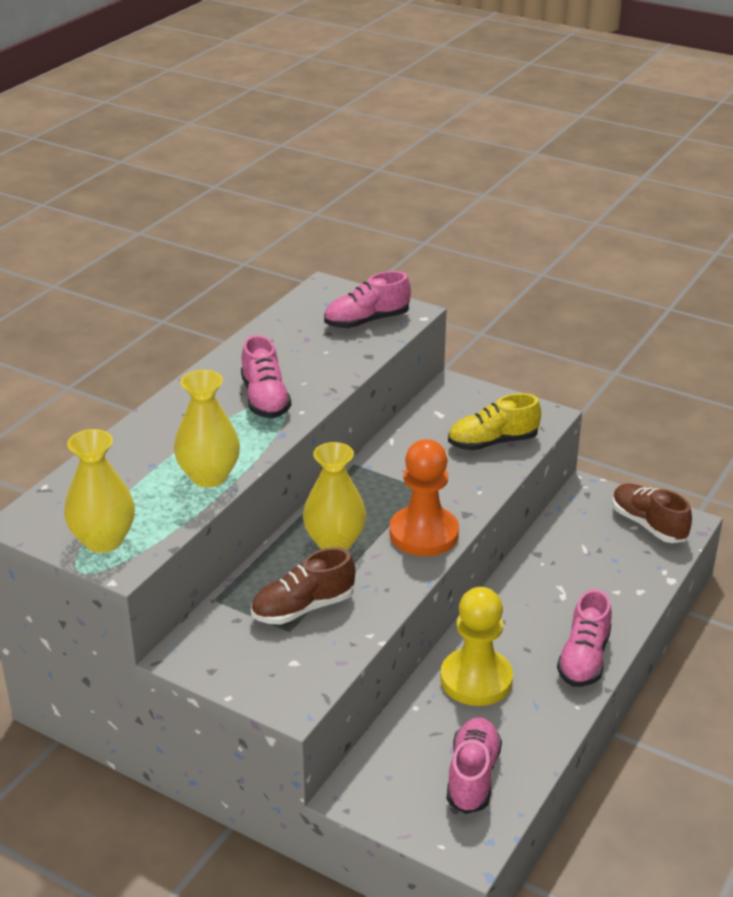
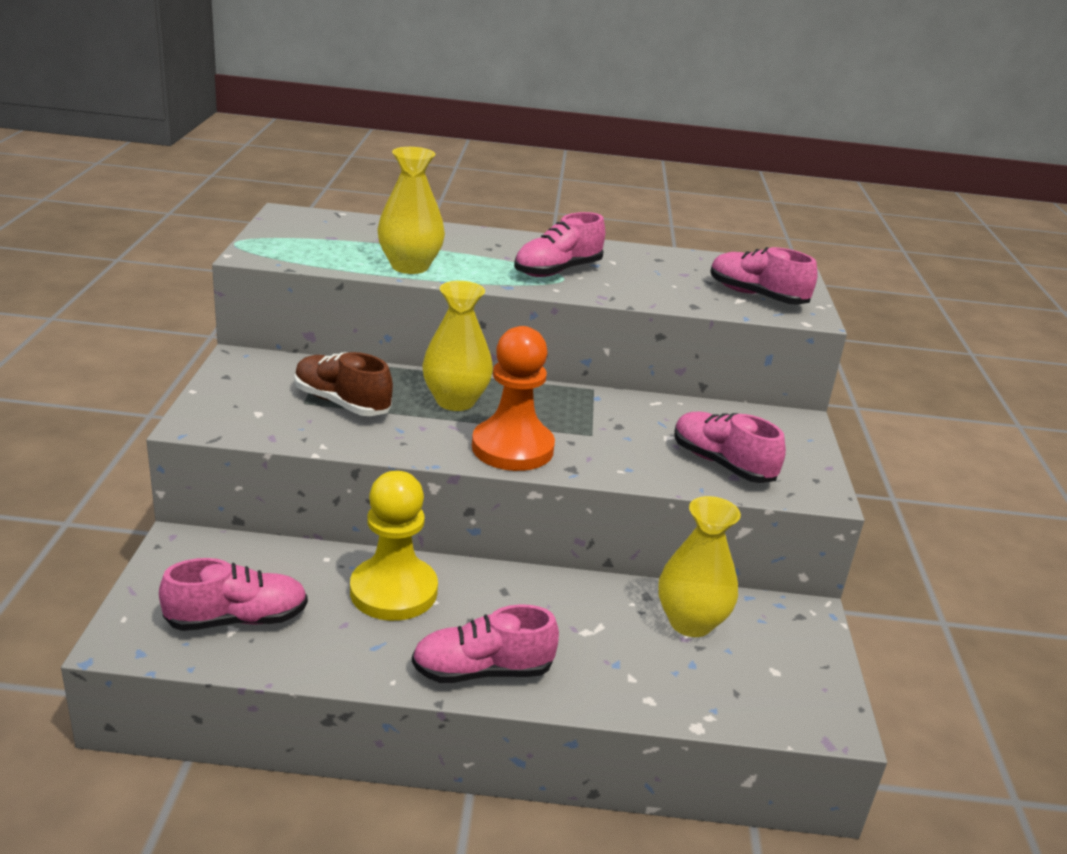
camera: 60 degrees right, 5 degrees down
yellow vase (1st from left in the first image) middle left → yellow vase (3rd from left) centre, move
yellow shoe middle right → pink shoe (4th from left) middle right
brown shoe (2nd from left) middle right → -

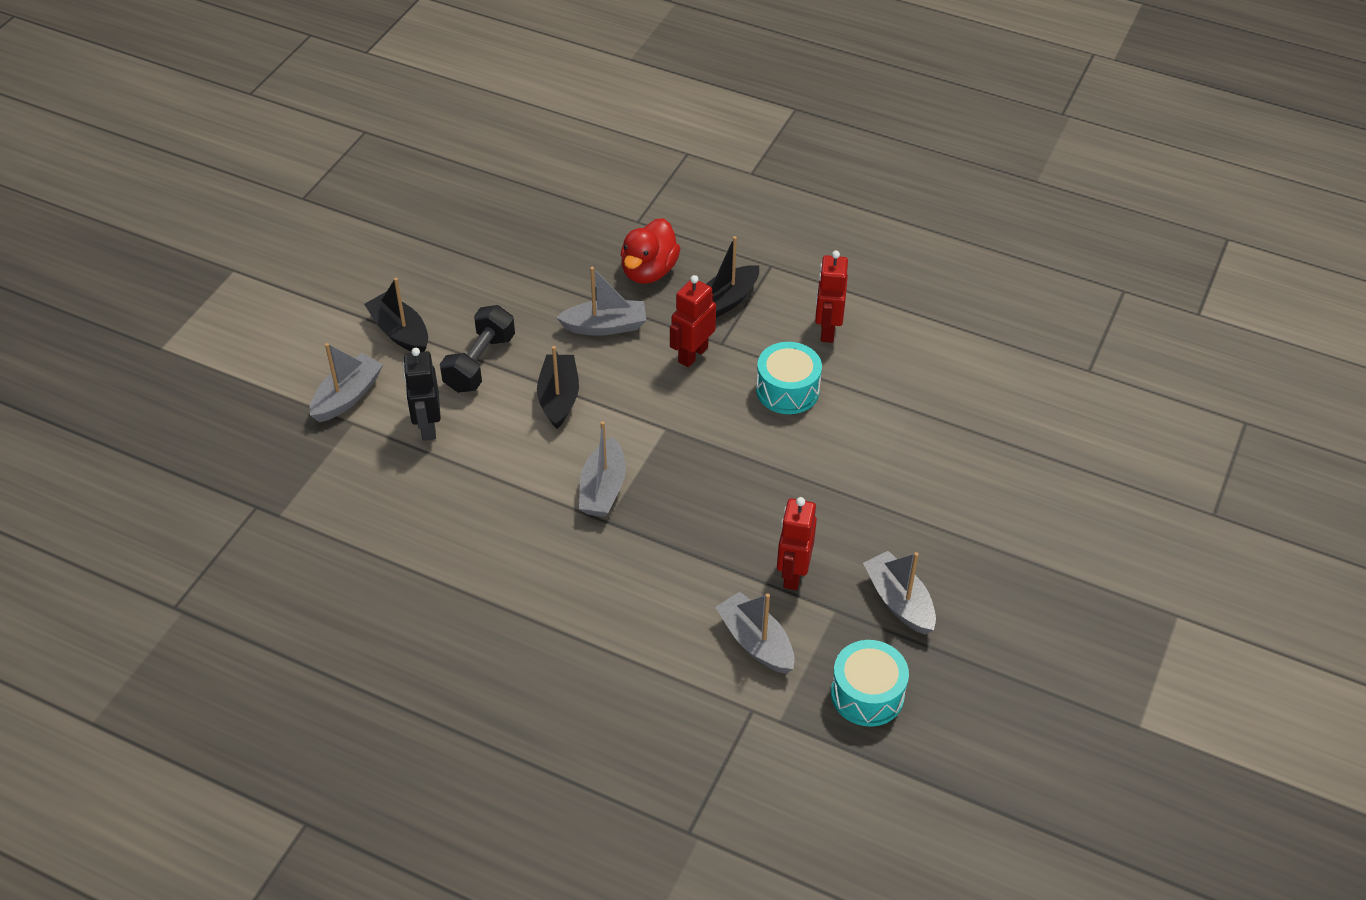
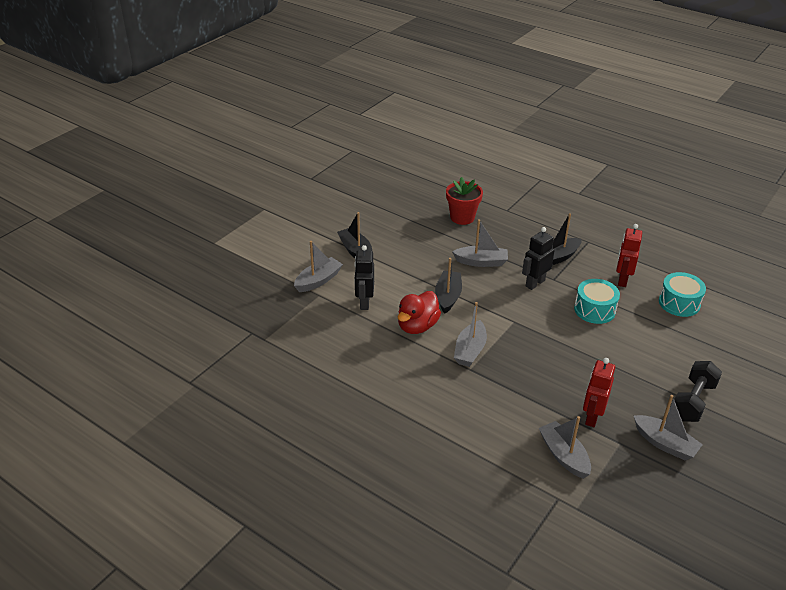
camera: 10 degrees right, 10 degrees down
black dumbbell centre → black dumbbell middle right, move
red duck top centre → red duck centre, move
red robot (1st from left) centre → black robot (2nd from left) middle right
turquoise drum (2nd from left) bottom centre → turquoise drum (2nd from left) middle right, move
grey boat (5th from left) centre → grey boat (5th from left) bottom right, 150 degrees clockwise
- → red flower pot centre

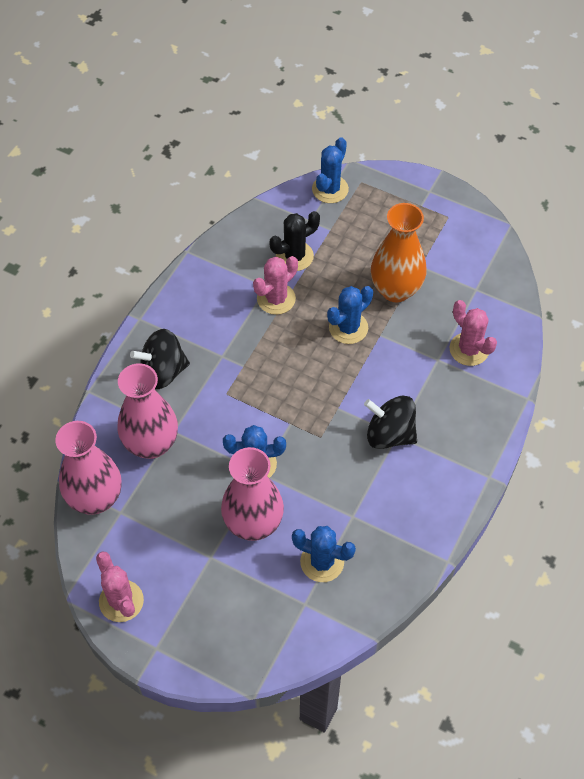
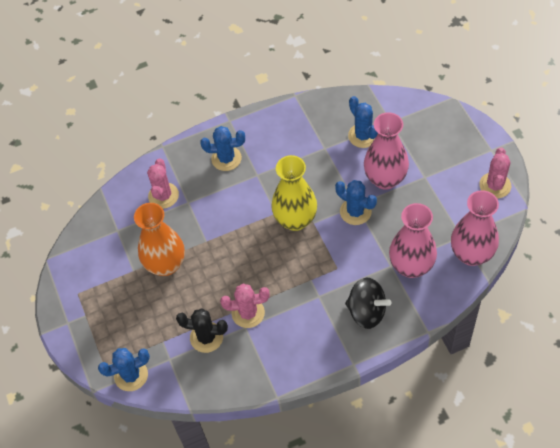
camera: 135 degrees left, 0 degrees up
blue cactus (4th from left in the first image) centre → blue cactus (2nd from left) top centre, move
black spinning top (2nd from left) middle right → -
- → yellow vase centre

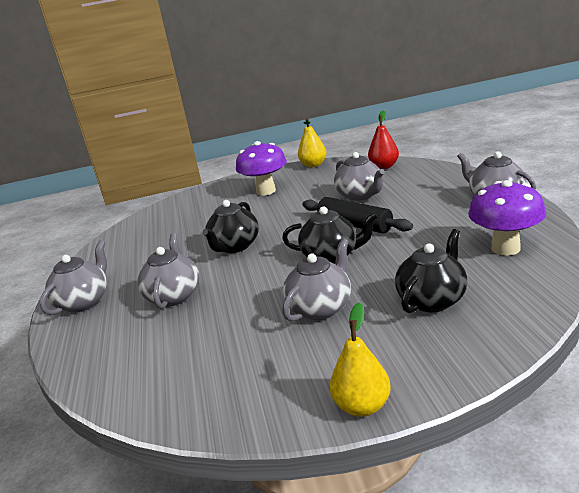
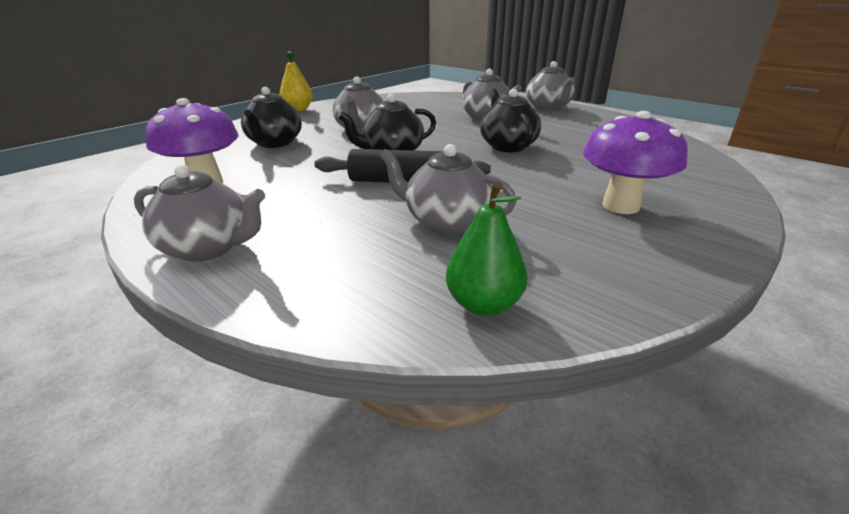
camera: 140 degrees right, 5 degrees up
yellow pear (1st from left) top centre → -
red pear top centre → green pear centre

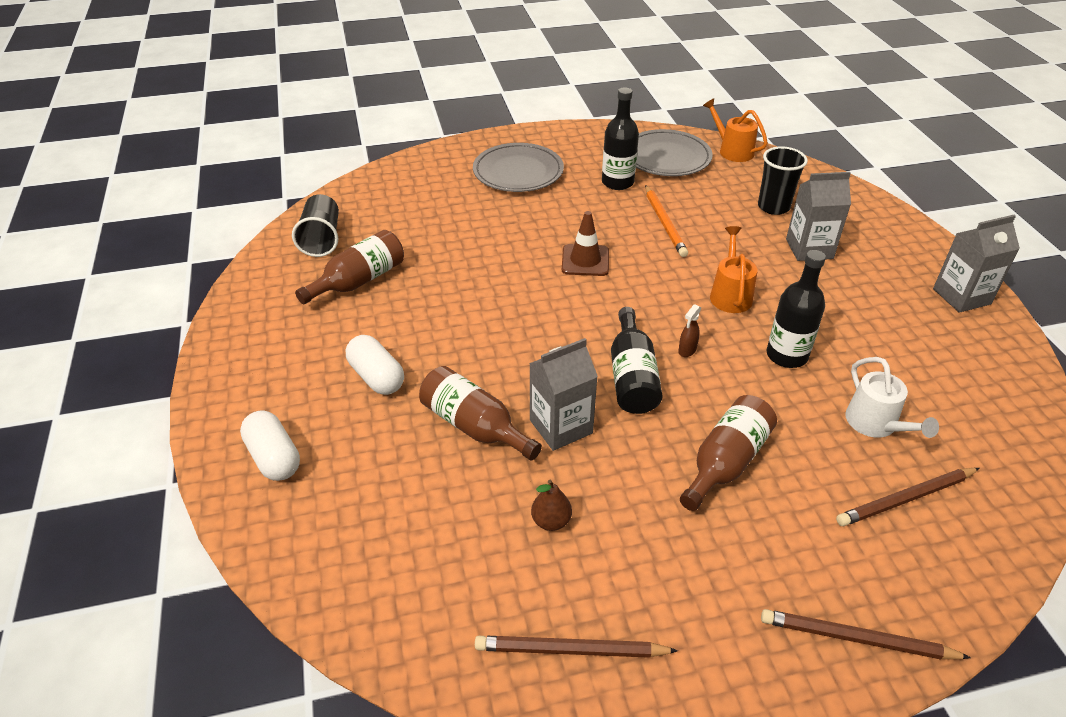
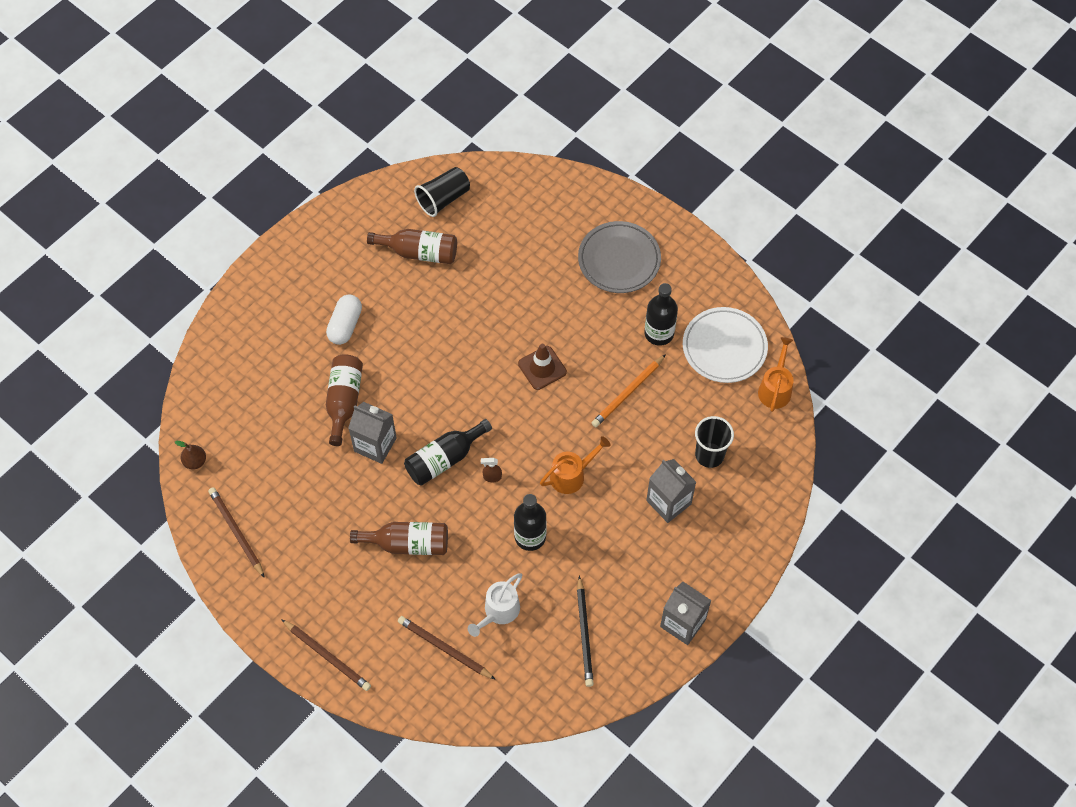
camera: 55 degrees right, 20 degrees up
white capsule (1st from left) middle left → -
brown pear bottom centre → brown pear middle left, move
grey plate (2nd from left) top centre → white plate middle right
brown pencil (2nd from left) bottom right → brown pencil (2nd from left) bottom left, 150 degrees clockwise
- → black pencil bottom centre

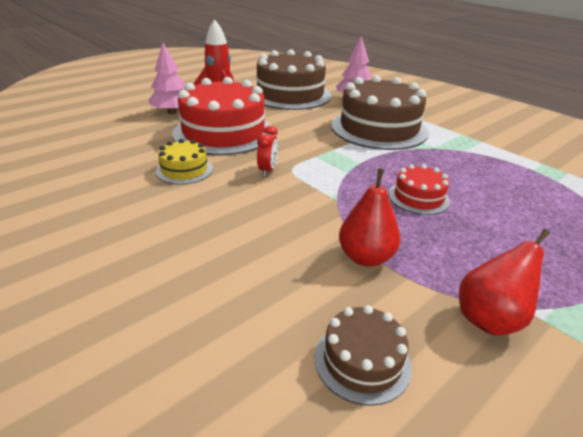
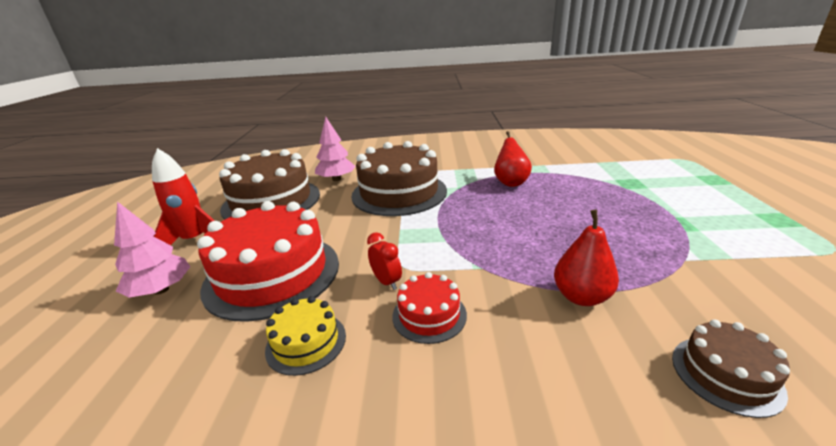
camera: 45 degrees left, 5 degrees down
red cake (2nd from left) middle right → red cake (2nd from left) bottom centre, move
red pear (2nd from left in the first image) middle right → red pear (1st from left) centre, move

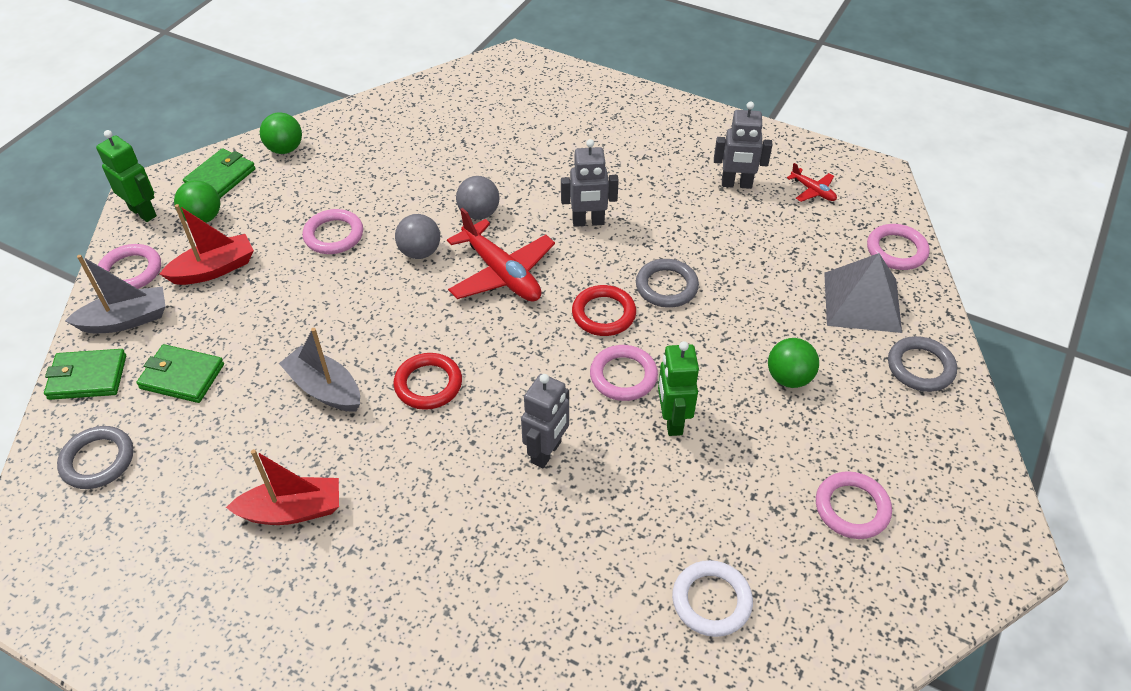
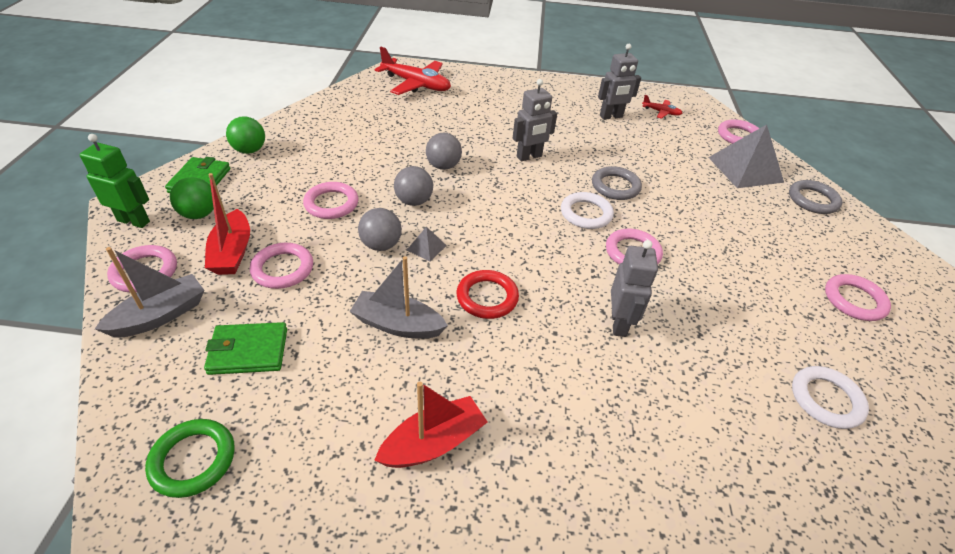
camera: 25 degrees left, 5 degrees down
green wallet (1st from left) middle left → -
grey ring (1st from left) middle left → green ring bottom left
red boat (1st from left) middle left, 135 degrees clockwise
red plane (1st from left) centre → red plane (1st from left) top centre, move
red ring (2nd from left) centre → white ring (1st from left) centre
green robot (2nd from left) centre → -
green ball (3rd from left) middle right → -
- → pink ring (2nd from left) middle left
- → grey ball (1st from left) centre
- → grey pyramid (1st from left) centre

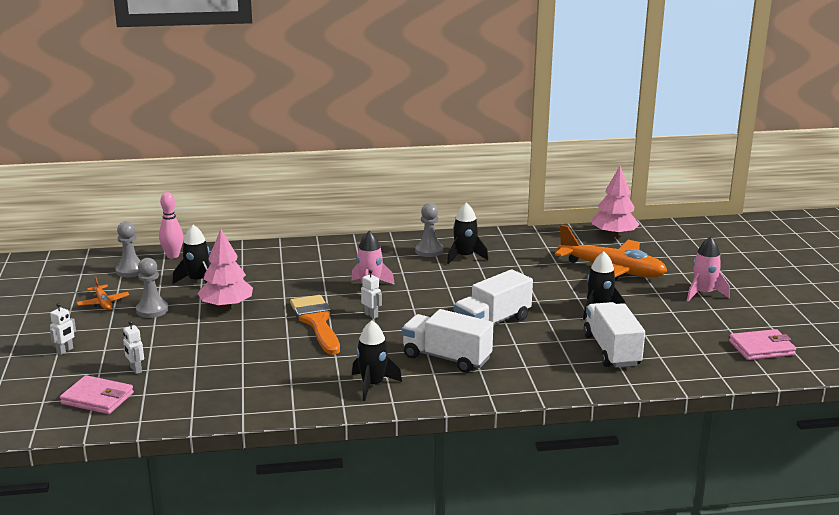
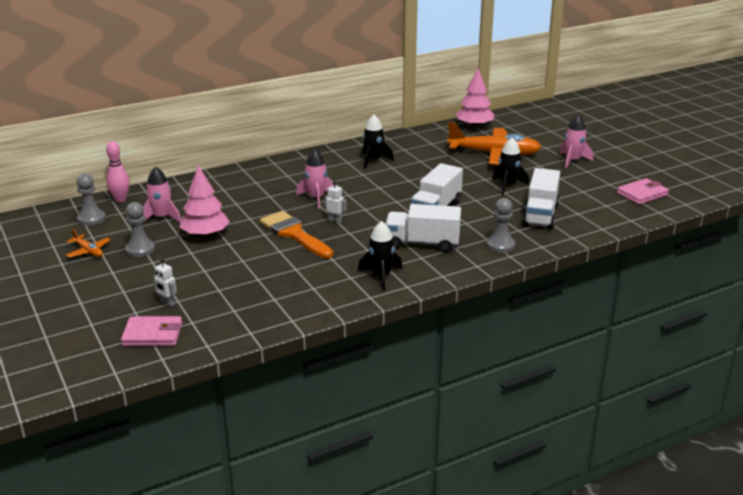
camera: 20 degrees left, 5 degrees up
white robot (1st from left) middle left → -
black rocket (1st from left) middle left → pink rocket (1st from left) middle left
grey pawn (3rd from left) centre → grey pawn (3rd from left) middle right, move
white truck (3rd from left) middle right, 135 degrees counterclockwise

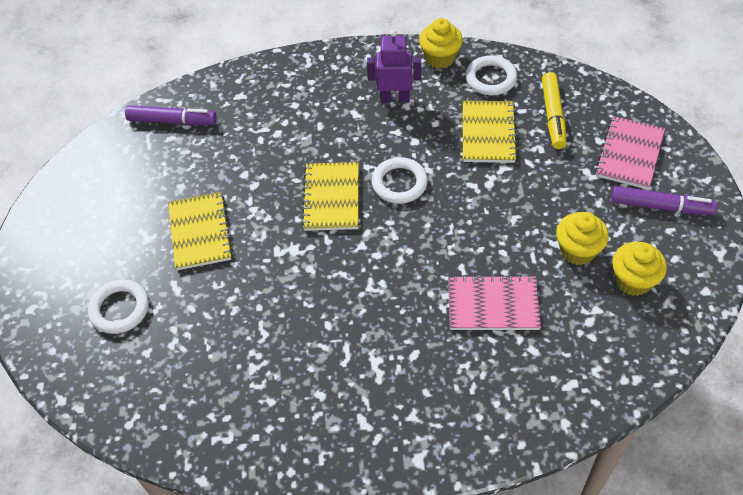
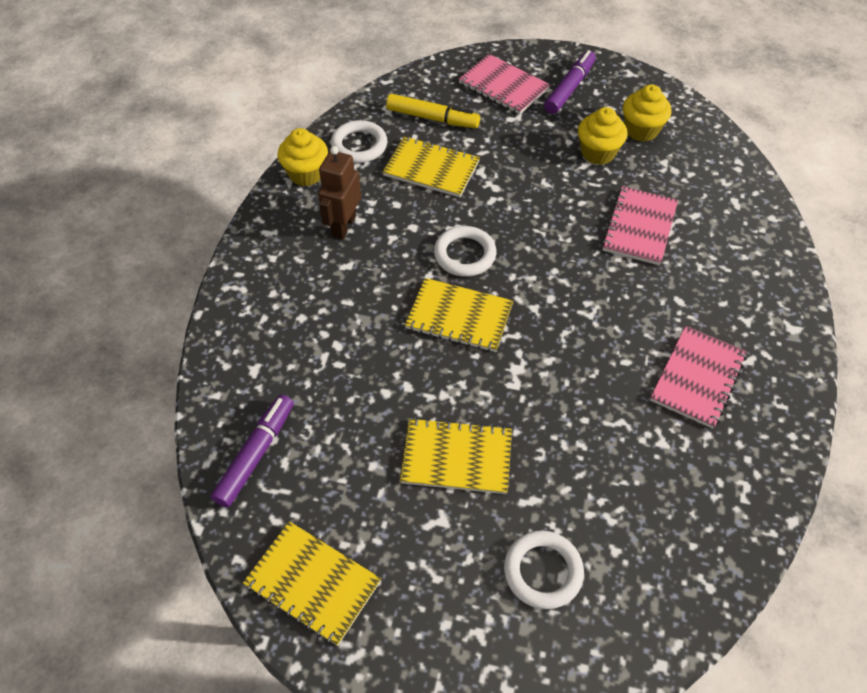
camera: 75 degrees left, 0 degrees up
purple robot top centre → brown robot top centre
- → yellow notebook (1st from left) bottom centre
- → pink notebook (3rd from left) middle right

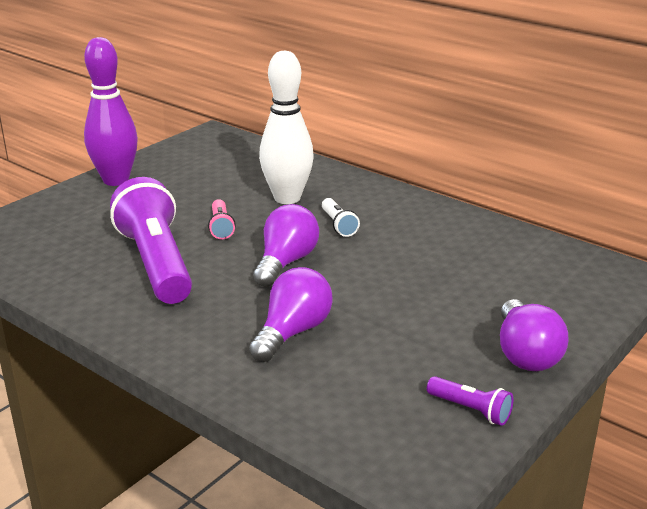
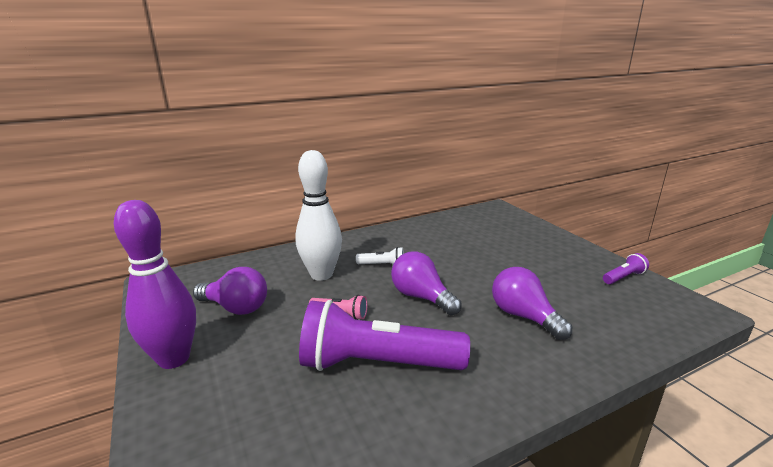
camera: 65 degrees left, 5 degrees down
purple light bulb (3rd from left in the first image) middle right → purple light bulb (1st from left) middle left, move

